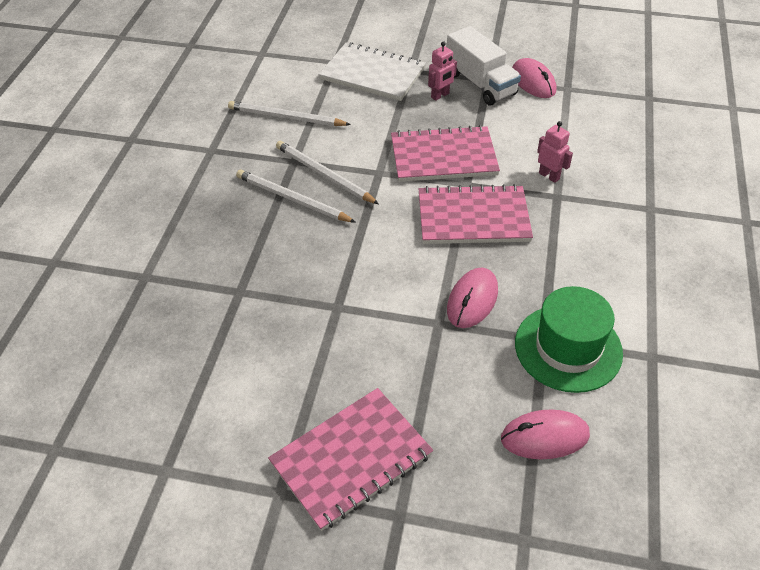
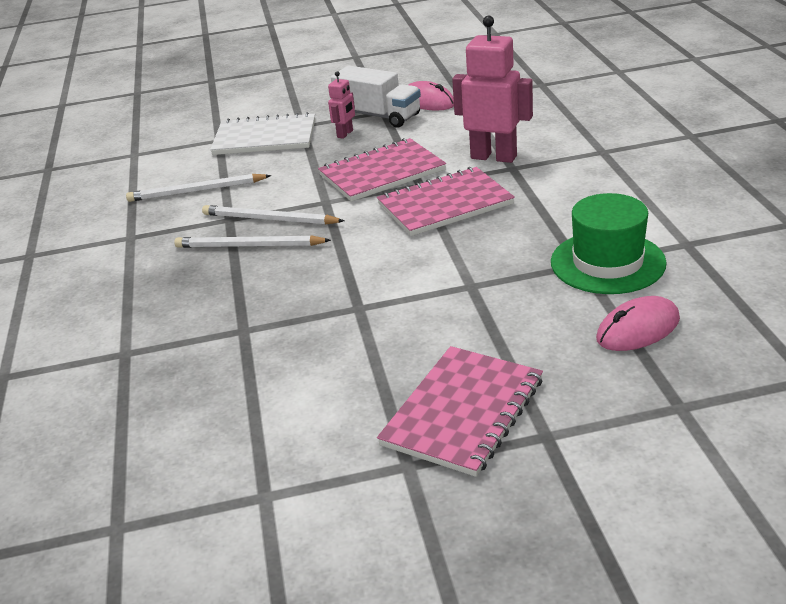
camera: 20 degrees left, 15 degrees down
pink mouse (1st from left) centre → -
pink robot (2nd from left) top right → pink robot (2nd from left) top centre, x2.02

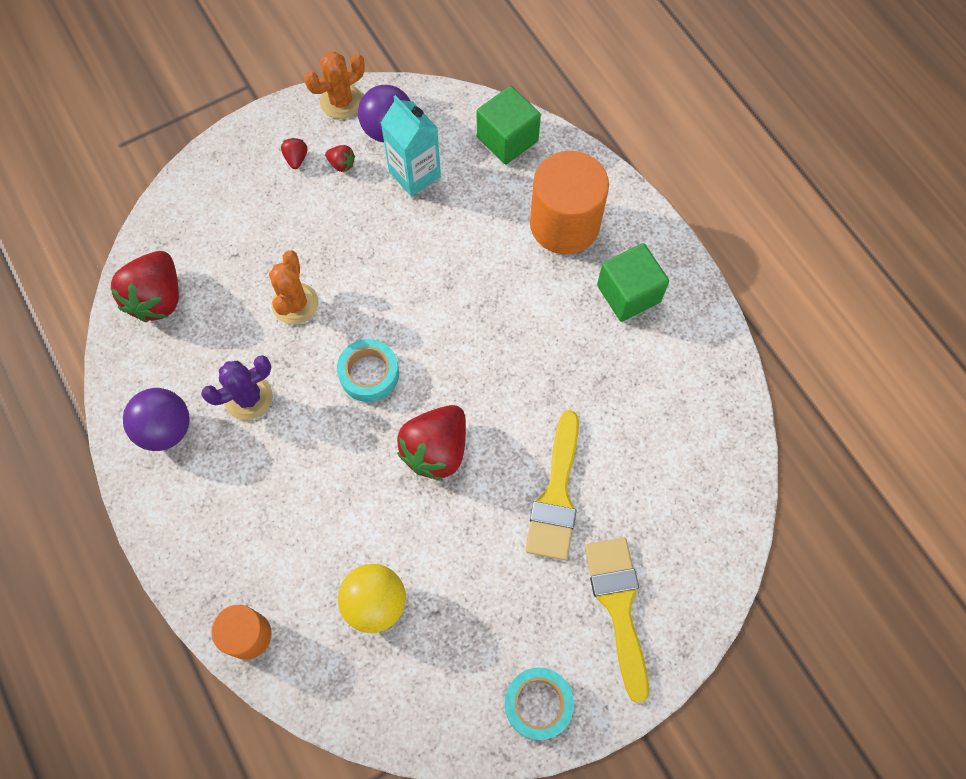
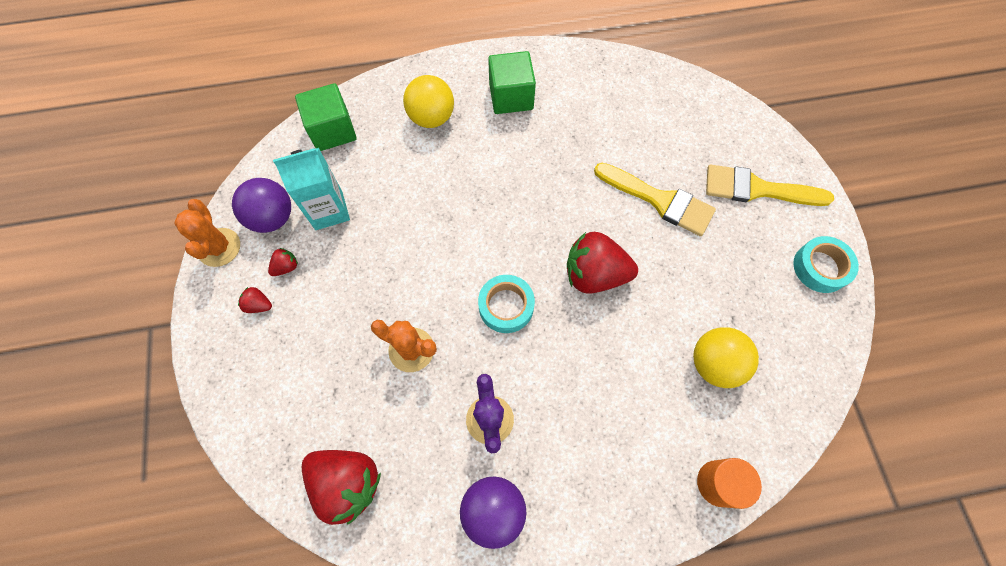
camera: 70 degrees left, 0 degrees up
red strawberry (4th from left) centre, 135 degrees clockwise
orange cylinder (2nd from left) top centre → yellow ball (1st from left) top centre

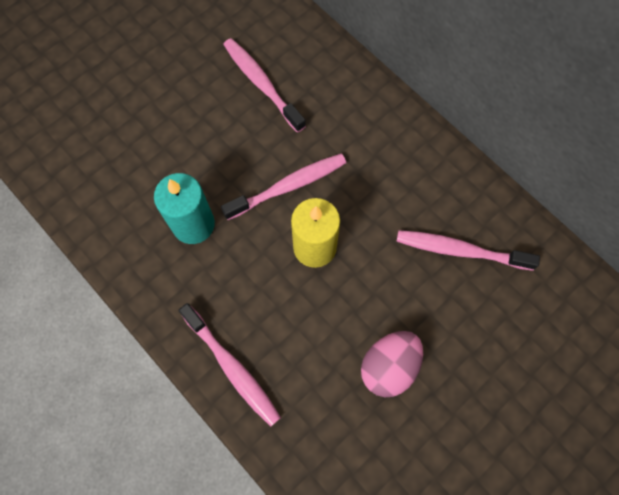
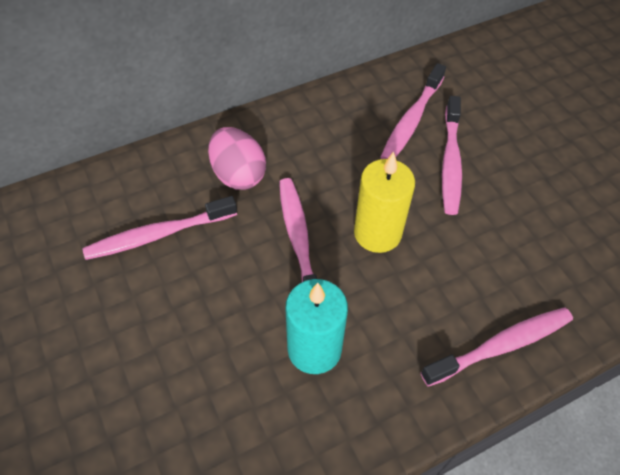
camera: 75 degrees left, 15 degrees down
pink egg bottom centre → pink egg top centre, move
- → pink toothbrush (4th from left) top right

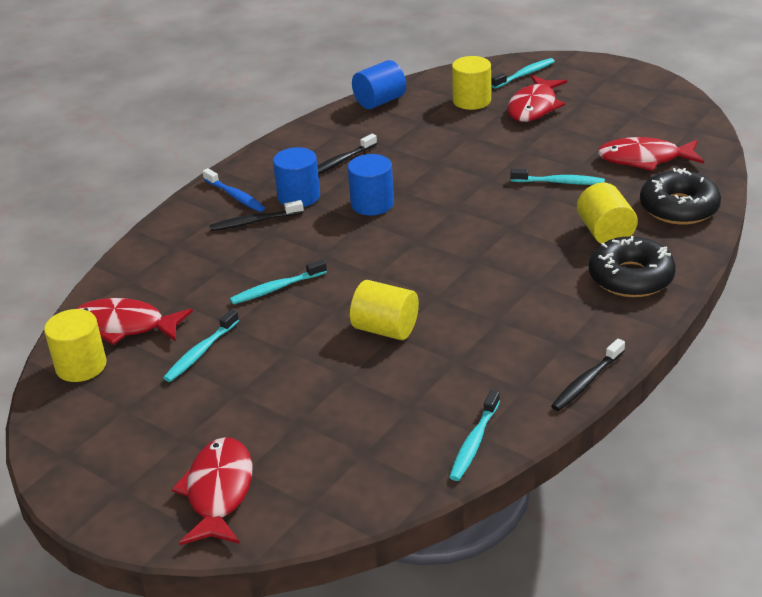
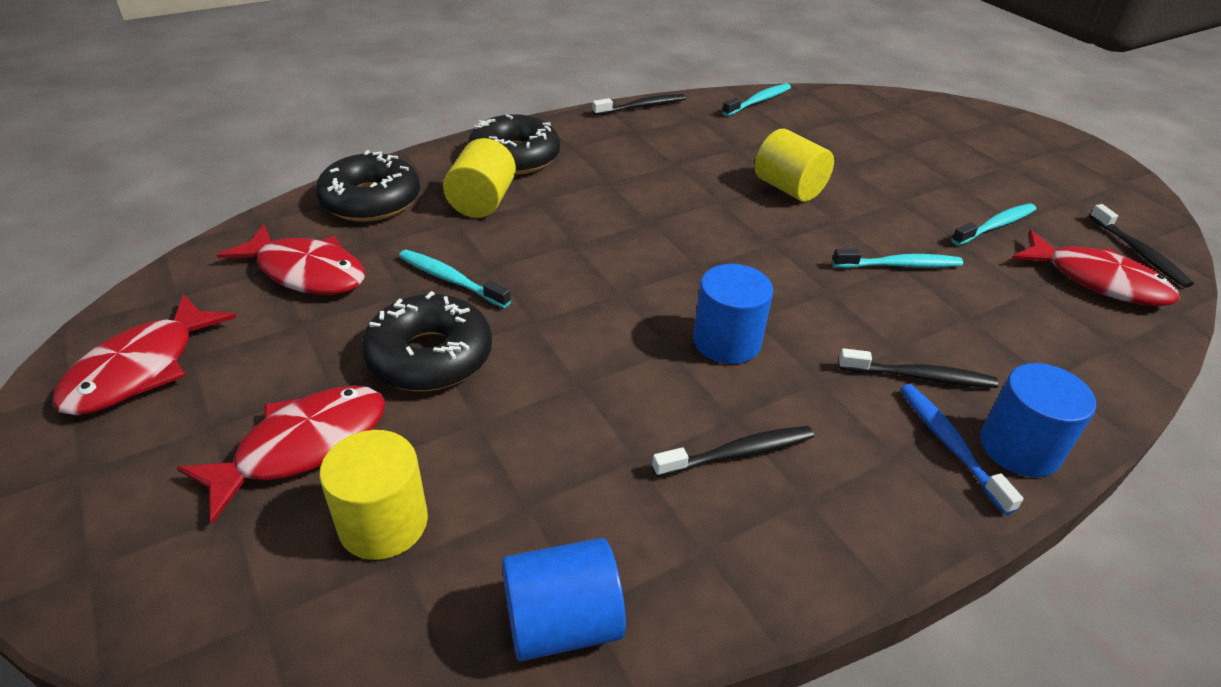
camera: 160 degrees left, 5 degrees up
yellow cylinder (1st from left) middle left → black toothbrush (4th from left) middle right
red fish (2nd from left in the first image) bottom left → red fish (1st from left) middle left, move
blue cylinder (1st from left in the first image) top centre → blue cylinder (3rd from left) middle right, move
turquoise toothbrush (4th from left) top right → -
- → black donut (2nd from left) centre

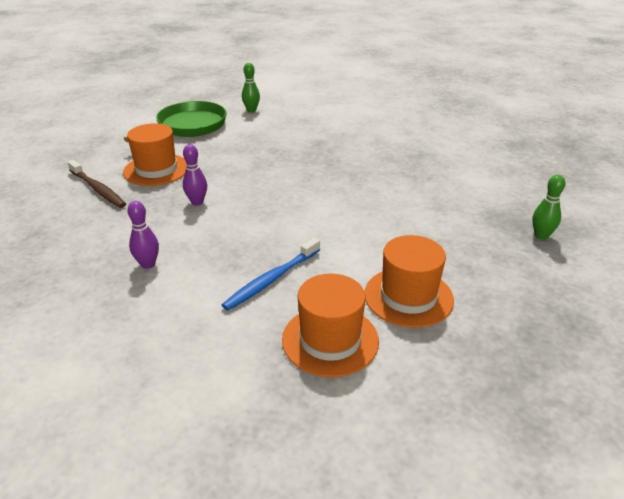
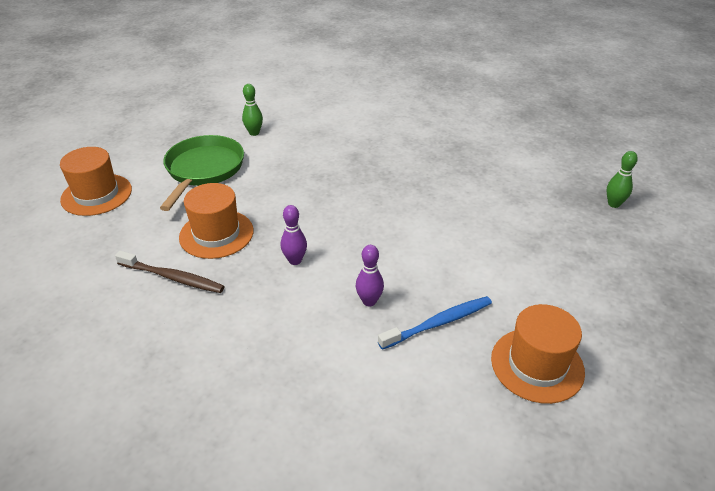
camera: 25 degrees left, 5 degrees up
purple bowling pin (1st from left in the first image) middle left → purple bowling pin (2nd from left) centre, move
blue toothbrush centre, 135 degrees counterclockwise
orange hat (3rd from left in the first image) centre → orange hat (1st from left) middle left, move

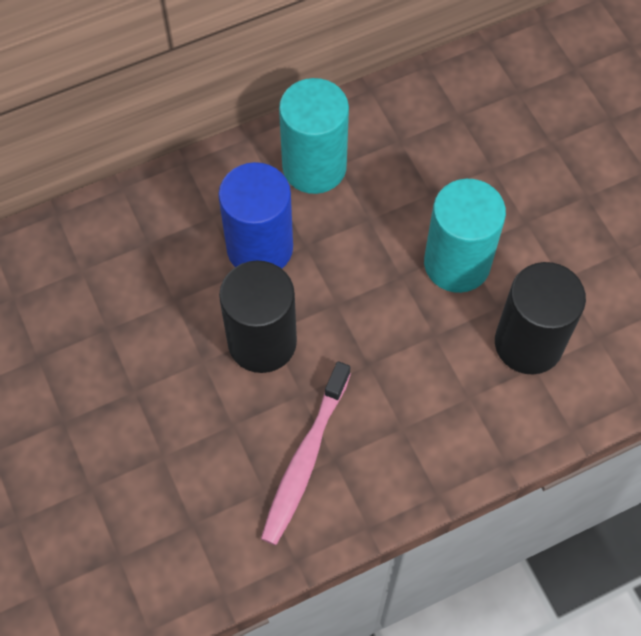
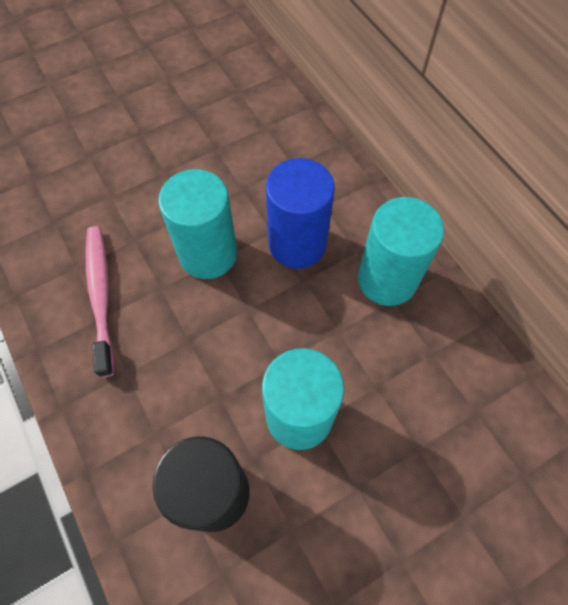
camera: 85 degrees right, 0 degrees up
black cylinder (1st from left) centre → turquoise cylinder (1st from left) centre
pink toothbrush bottom centre → pink toothbrush middle left, 60 degrees clockwise

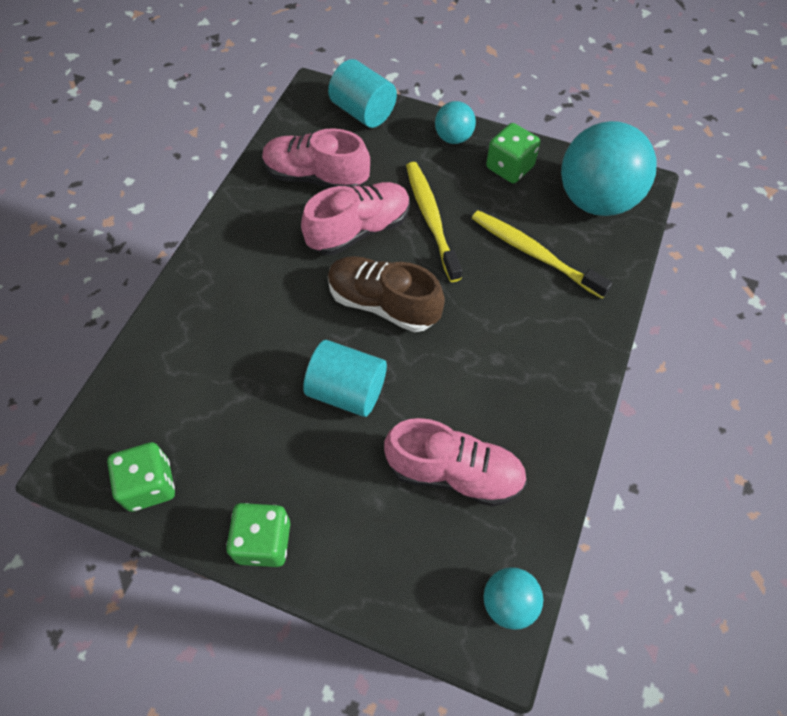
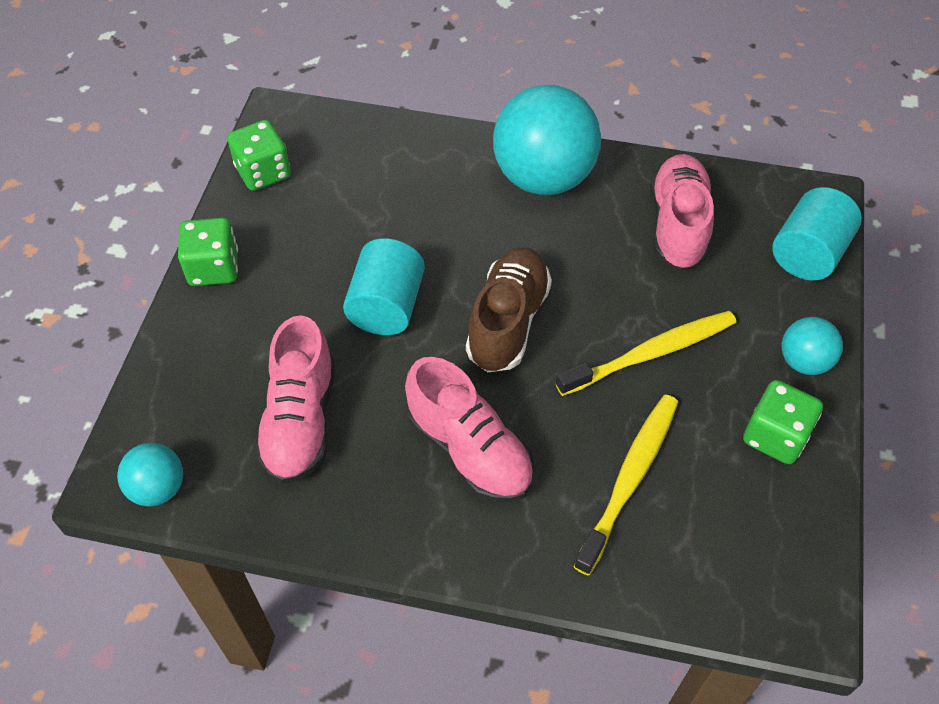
camera: 80 degrees right, 5 degrees down
pink shoe (2nd from left) top centre → pink shoe (2nd from left) centre, move
turquoise ball (3rd from left in the first image) top right → turquoise ball (2nd from left) top centre, move

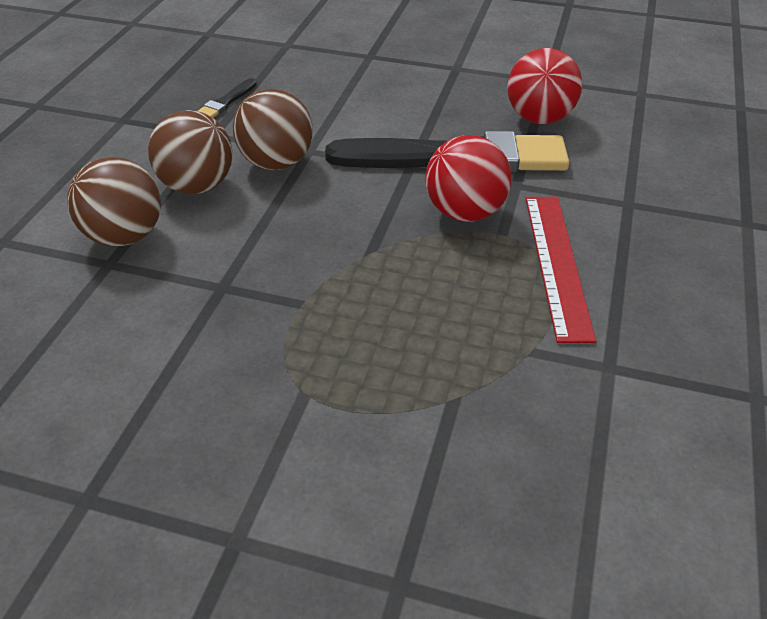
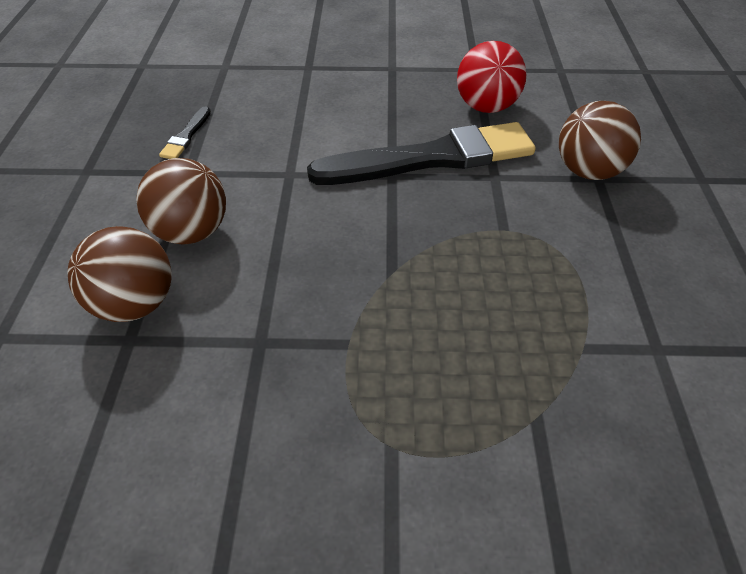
camera: 15 degrees left, 5 degrees up
brown ball (3rd from left) top centre → brown ball (3rd from left) top right, move
red ball (1st from left) top centre → -
red ruler middle right → -

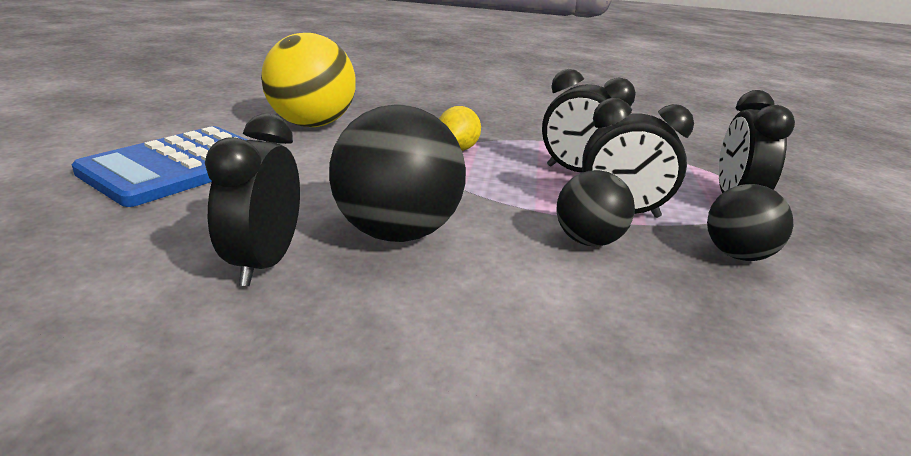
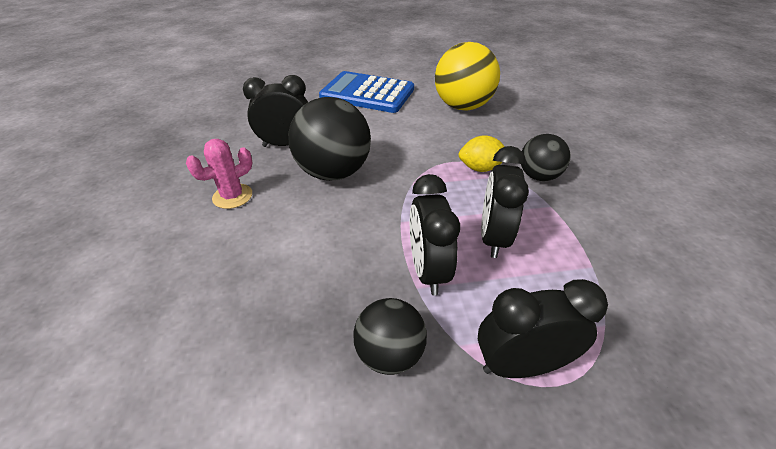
camera: 75 degrees right, 15 degrees up
black ball (2nd from left in the first image) centre → black ball (3rd from left) middle right, move
- → pink cactus middle left

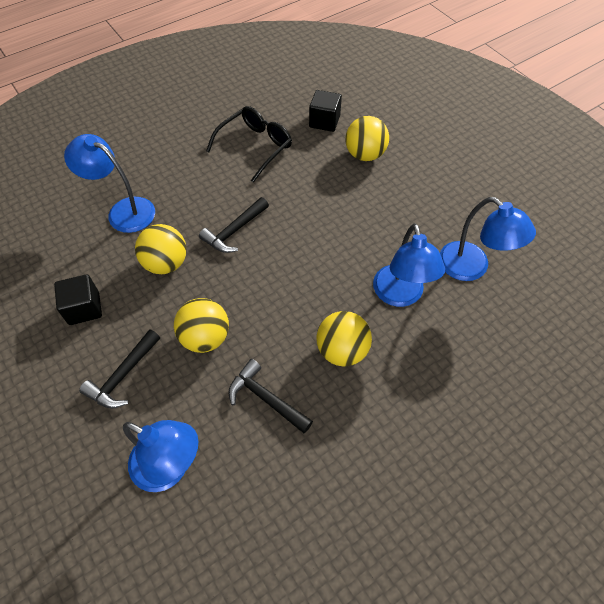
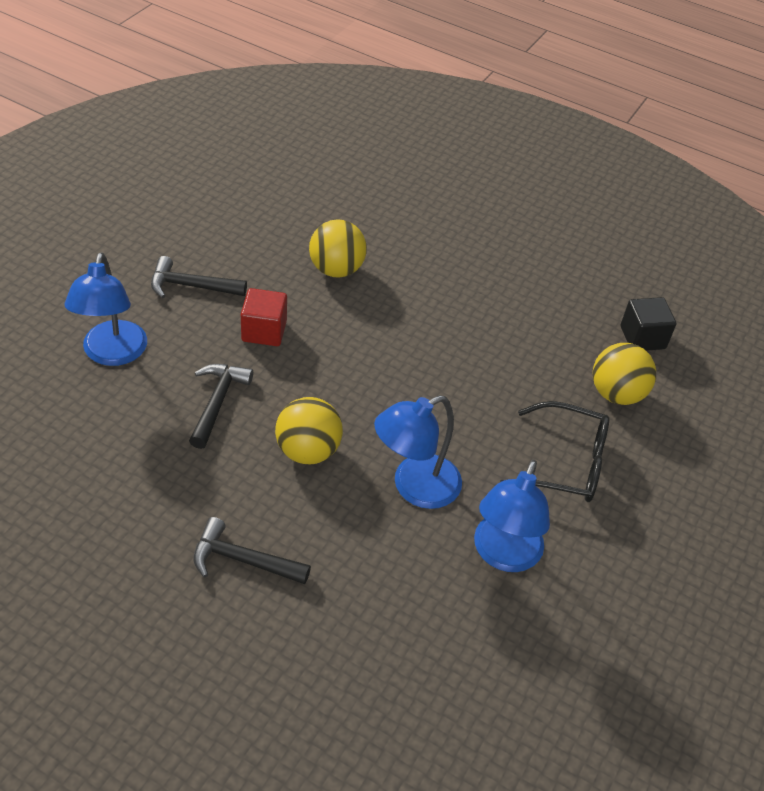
camera: 60 degrees right, 10 degrees down
black cube (1st from left) middle left → -
blue lamp (1st from left) top left → -
yellow ball (2nd from left) middle left → red cube centre
black hammer (2nd from left in the first image) centre → black hammer (3rd from left) bottom left, move
black glasses top centre → black glasses middle right, move

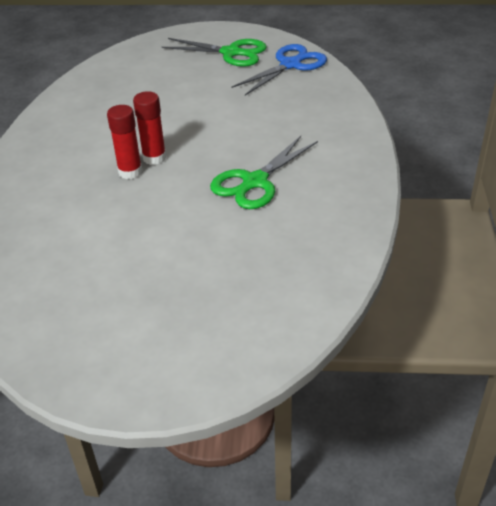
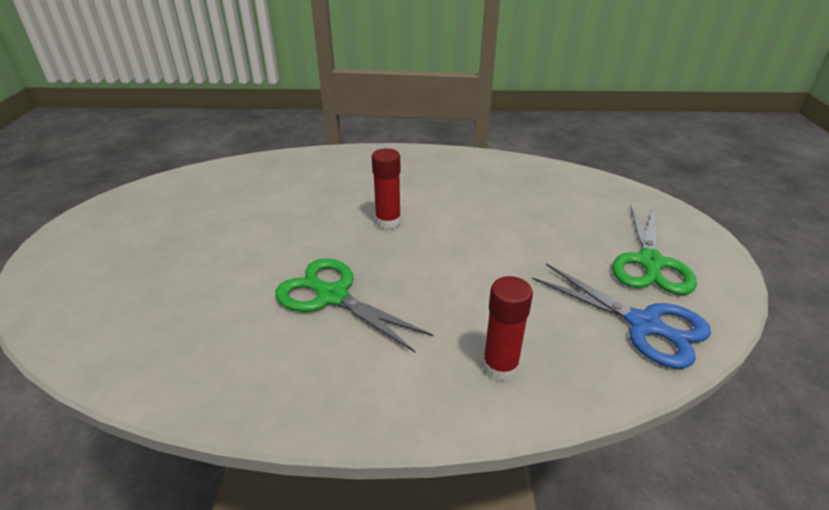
camera: 85 degrees right, 5 degrees down
red glue stick (1st from left in the first image) top left → red glue stick (2nd from left) centre, move

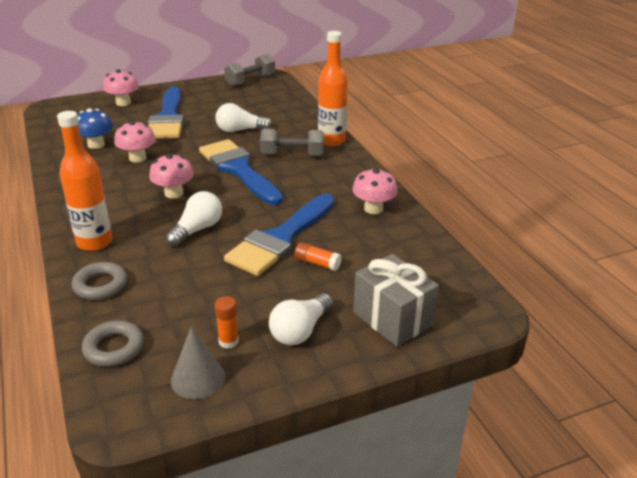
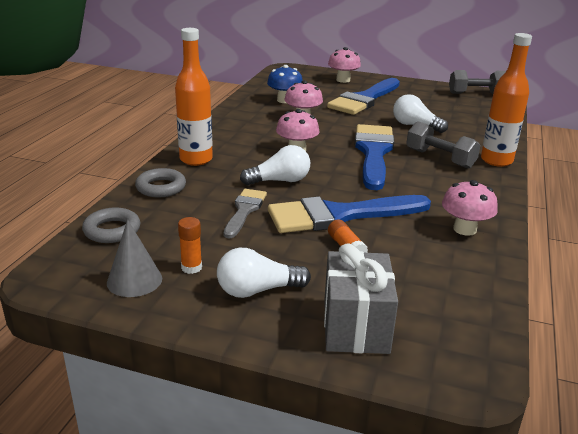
camera: 40 degrees right, 5 degrees down
- → grey brush centre

